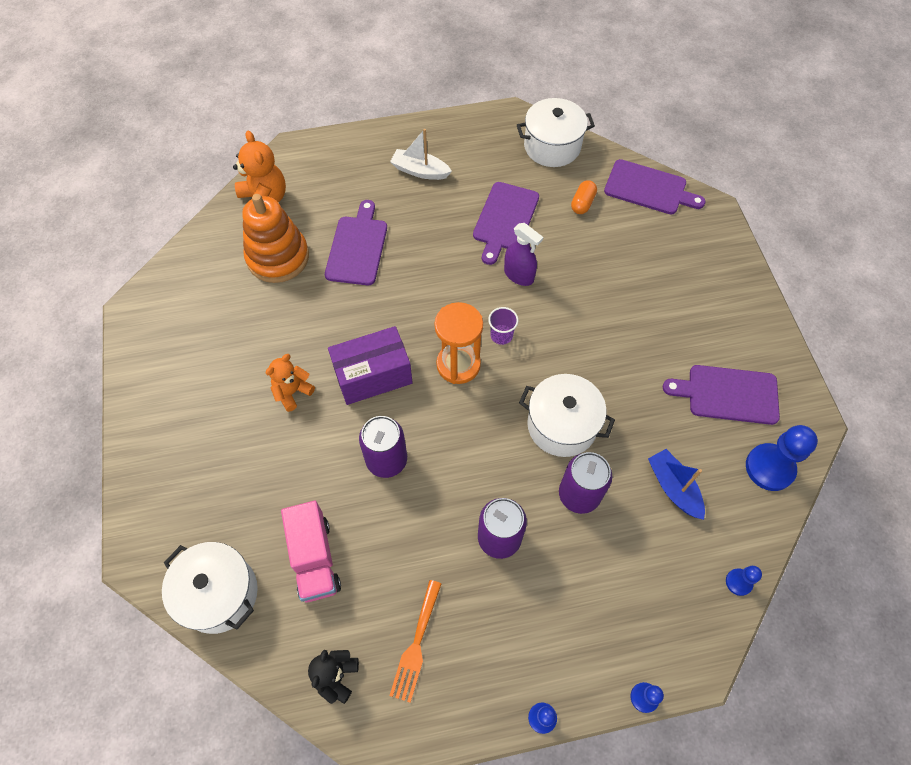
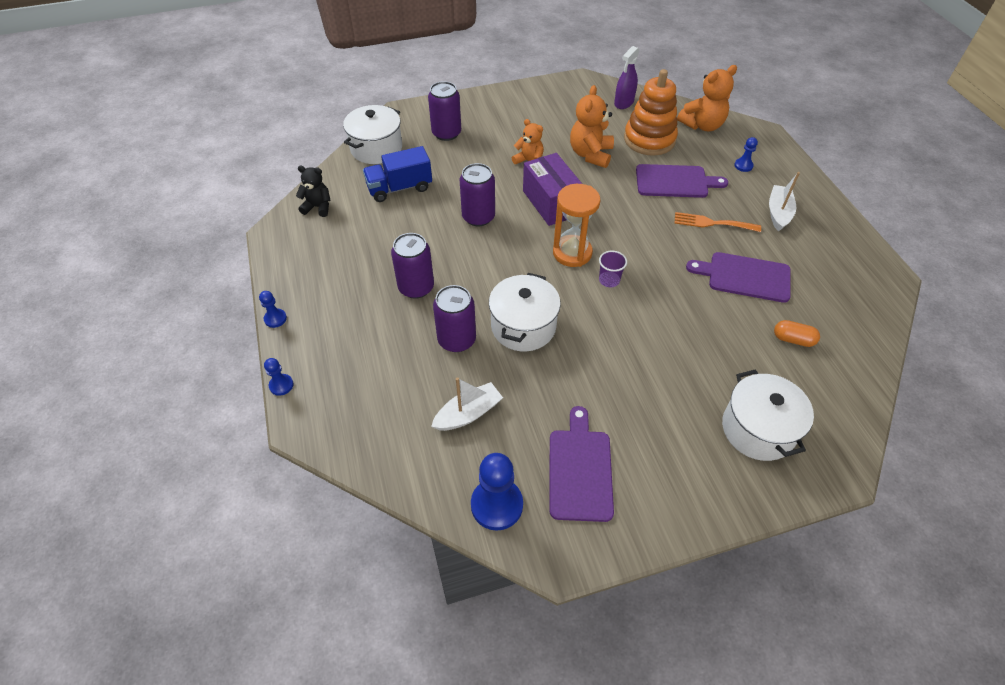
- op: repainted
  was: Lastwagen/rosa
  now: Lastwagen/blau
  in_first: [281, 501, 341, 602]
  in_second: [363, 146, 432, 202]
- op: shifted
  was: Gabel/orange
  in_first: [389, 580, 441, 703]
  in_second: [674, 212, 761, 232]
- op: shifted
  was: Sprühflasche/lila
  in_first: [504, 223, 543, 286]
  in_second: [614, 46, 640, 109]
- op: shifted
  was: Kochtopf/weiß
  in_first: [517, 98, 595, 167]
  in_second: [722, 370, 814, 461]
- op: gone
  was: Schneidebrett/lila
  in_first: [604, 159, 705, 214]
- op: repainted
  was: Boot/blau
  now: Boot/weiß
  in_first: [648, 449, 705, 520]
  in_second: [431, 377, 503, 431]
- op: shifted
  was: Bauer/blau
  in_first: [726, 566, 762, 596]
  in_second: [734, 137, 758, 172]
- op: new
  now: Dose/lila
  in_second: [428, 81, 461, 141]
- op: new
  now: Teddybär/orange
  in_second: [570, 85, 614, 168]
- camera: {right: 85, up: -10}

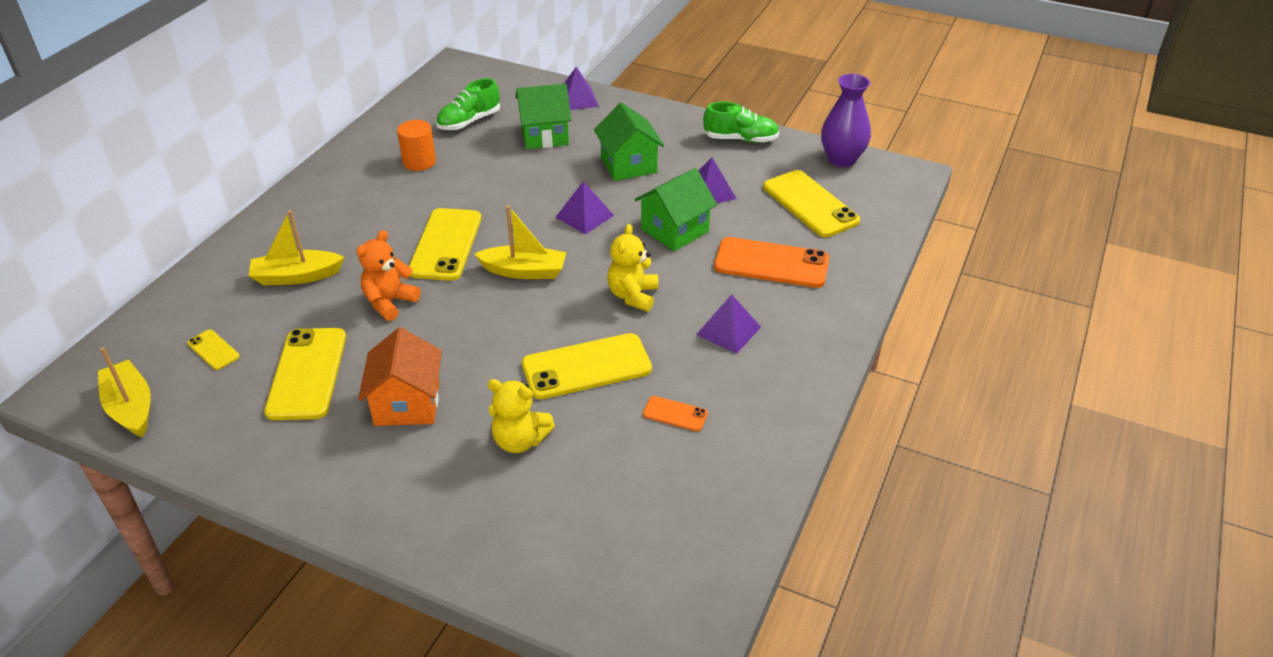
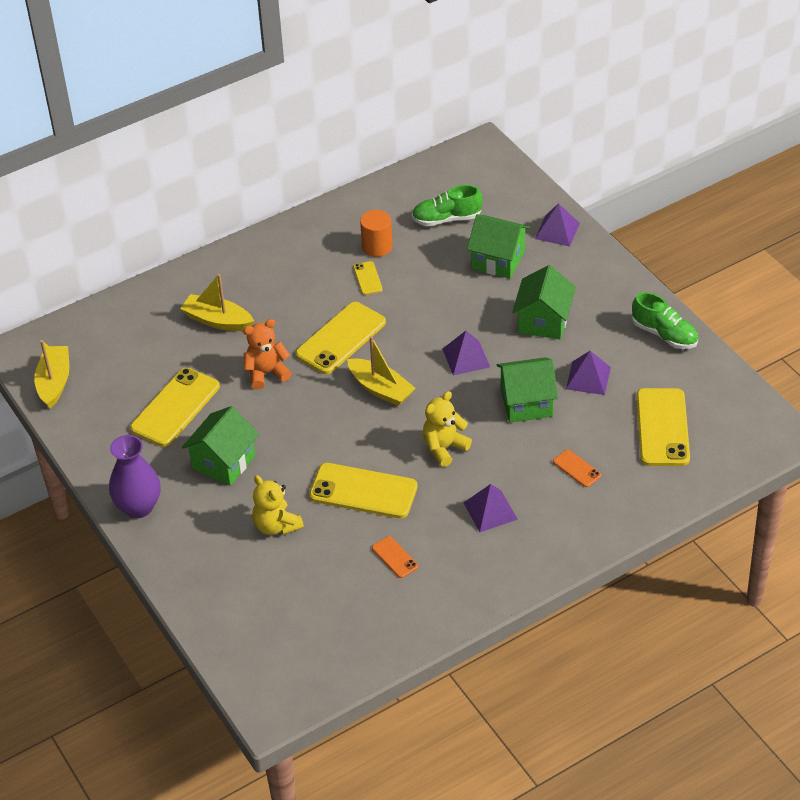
- op: shifted
  was: Handy/gelb
  in_first: [187, 330, 240, 370]
  in_second: [353, 261, 382, 295]
- op: repainted
  was: Haus/orange
  now: Haus/grün
  in_first: [358, 327, 442, 426]
  in_second: [182, 406, 259, 486]
- op: scaled
  was: Handy/orange
  in_first: [714, 237, 829, 288]
  in_second: [553, 450, 601, 487]
  ratio: 0.48
- op: shifted
  was: Vase/lila
  in_first: [821, 74, 871, 167]
  in_second: [109, 435, 161, 518]
- camera: {right: 35, up: 5}

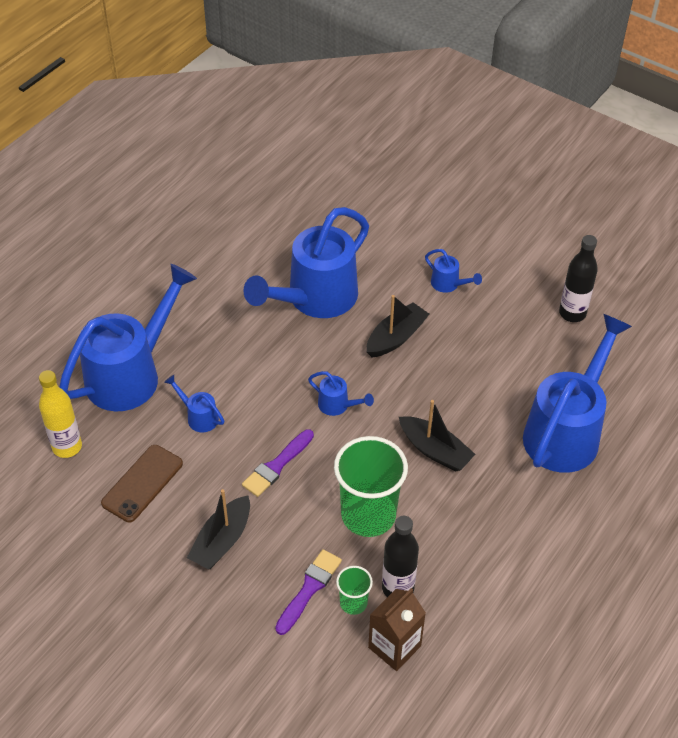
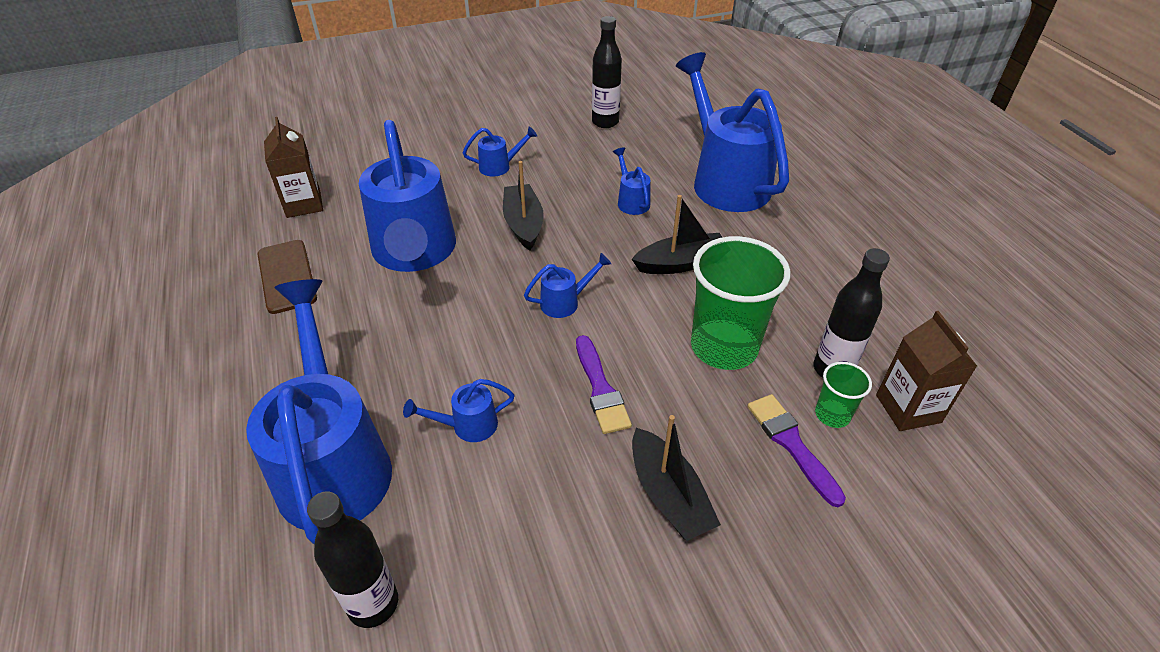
- op: repainted
  was: Flasche/gelb
  now: Flasche/schwarz
  in_first: [39, 370, 82, 458]
  in_second: [307, 491, 398, 628]
- op: shifted
  was: Handy/braun
  in_first: [101, 445, 183, 522]
  in_second: [257, 240, 317, 314]
- op: new
  now: Getränkekarton/braun
  in_second: [264, 117, 323, 218]
- op: new
  now: Gießkanne/blau
  in_second: [613, 147, 651, 215]
- camera: {right: -55, up: -5}

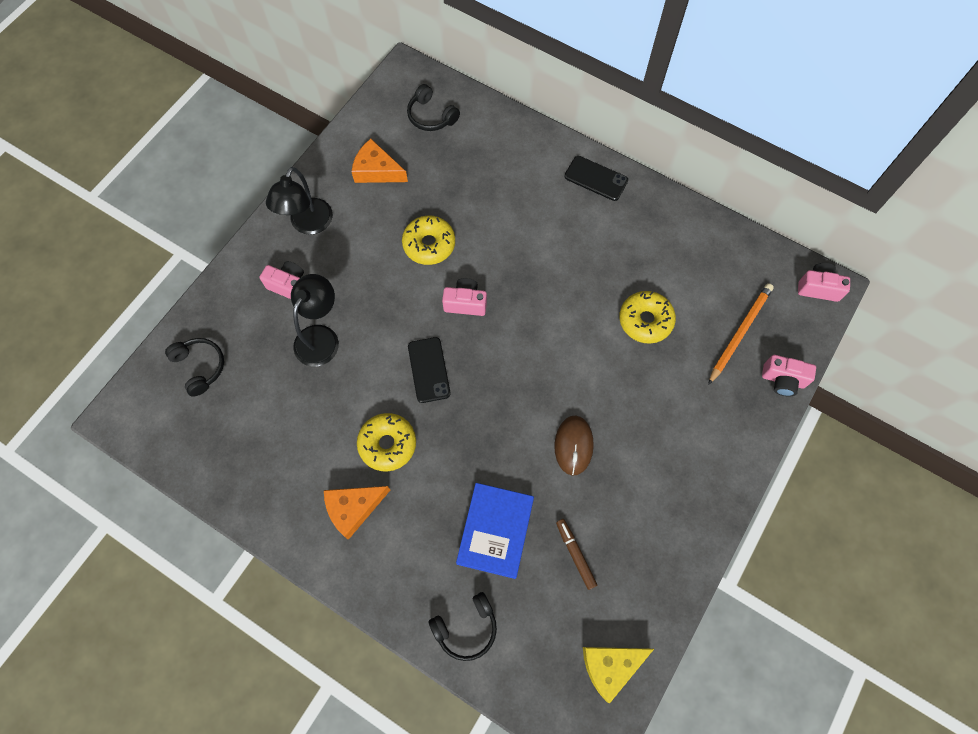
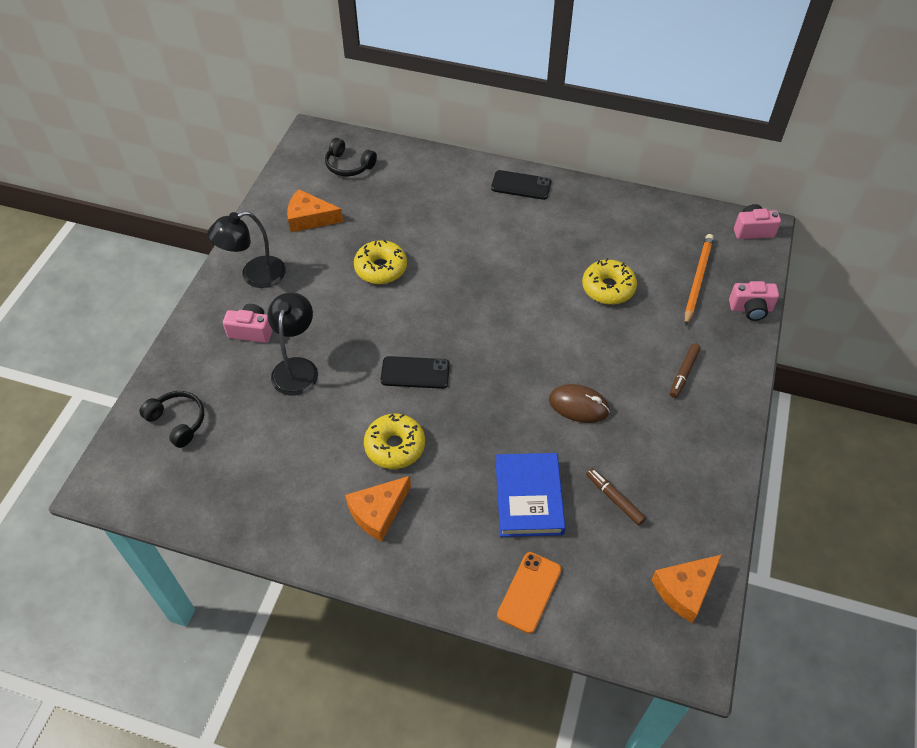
- op: rotated
  was: Lampe/schwarz
  in_first: [266, 167, 333, 235]
  in_second: [207, 211, 286, 288]
  clockwise: 60
- op: rotated
  was: Handy/schwarz
  in_first: [408, 337, 451, 403]
  in_second: [381, 356, 450, 389]
  clockwise: -60
- op: swapped
  was: Kopfhörer/schwarz
  now: Handy/orange
  in_first: [429, 592, 497, 661]
  in_second: [497, 552, 562, 634]
- op: gone
  was: Kamera/rosa
  in_first: [442, 278, 487, 316]
- op: rotated
  was: Computermaus/braun
  in_first: [554, 416, 594, 476]
  in_second: [549, 384, 610, 423]
  clockwise: -60
- op: repainted
  was: Käse/gelb
  now: Käse/orange
  in_first: [583, 647, 654, 703]
  in_second: [652, 554, 722, 623]
- op: new
  now: Filzstift/braun
  in_second: [670, 343, 701, 398]
- camera: {right: -15, up: -15}

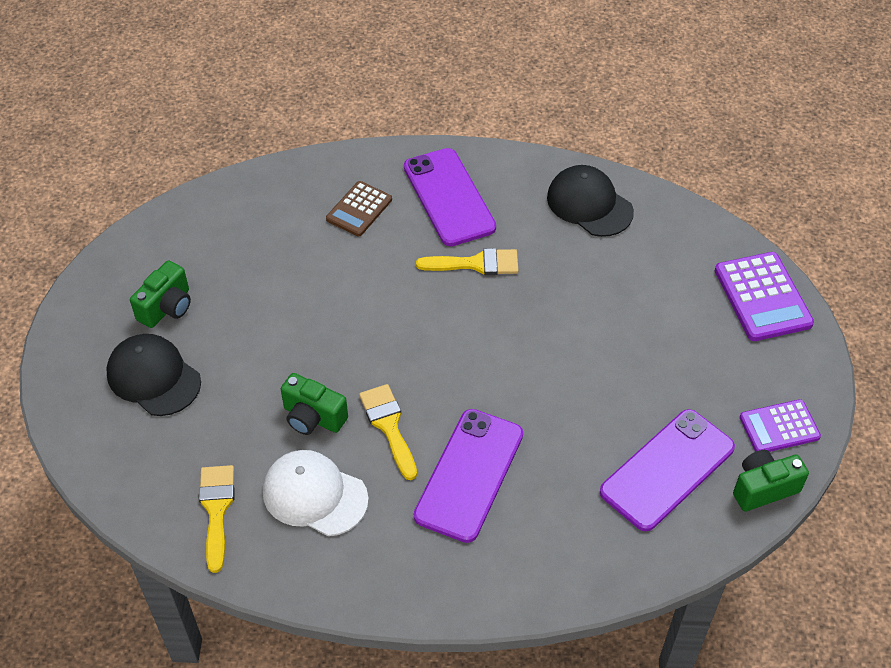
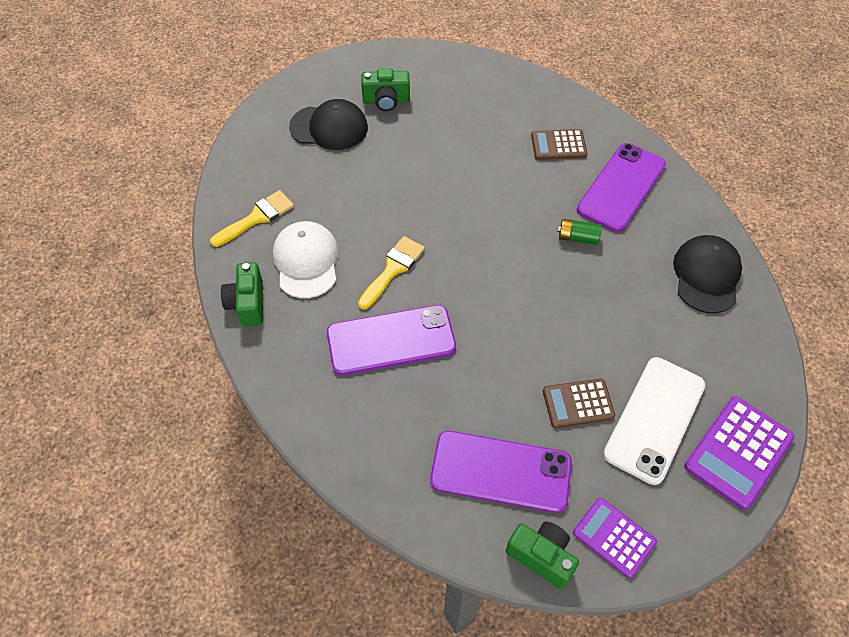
- op: rotated
  was: Kappe/schwarz
  in_first: [106, 334, 201, 416]
  in_second: [289, 99, 368, 150]
  clockwise: 90
- op: shifted
  was: Kamera/grün
  in_first: [281, 373, 348, 435]
  in_second: [221, 262, 263, 327]
- op: swapped
  was: Pinsel/gelb
  now: Batterie/grün
  in_first: [416, 248, 519, 275]
  in_second: [557, 219, 602, 245]
- op: new
  now: Taschenrechner/braun
  in_second: [543, 379, 615, 428]
- op: new
  now: Handy/weiß
  in_second: [603, 357, 705, 485]
- camera: {right: 55, up: 5}

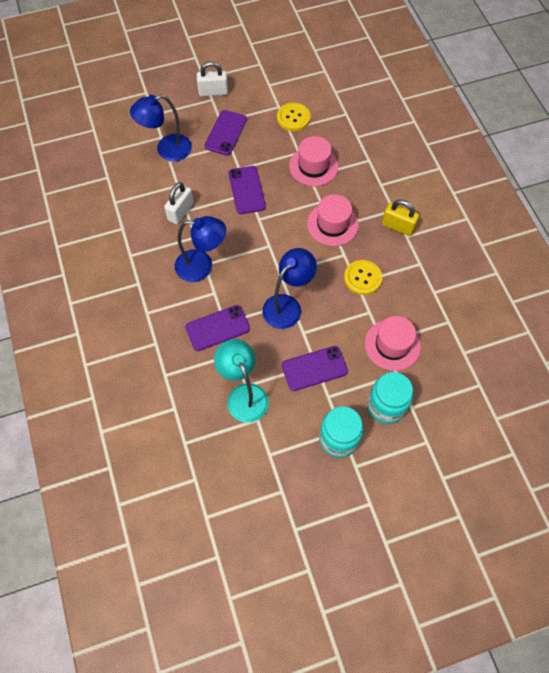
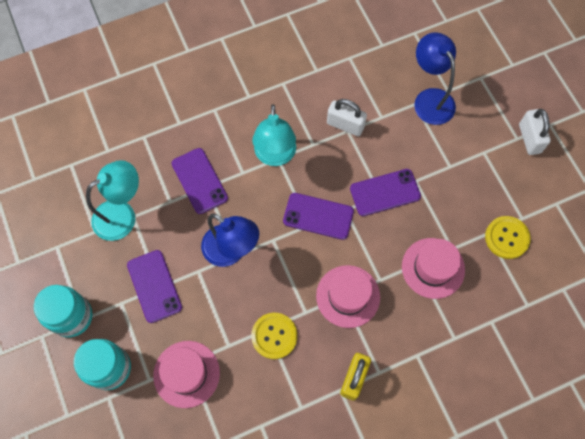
- op: repainted
  was: Lampe/blau
  now: Lampe/türkis
  in_first: [175, 216, 226, 282]
  in_second: [252, 104, 296, 166]
- op: shifted
  was: Handy/lila
  in_first: [204, 110, 247, 156]
  in_second: [283, 193, 354, 240]
- camera: {right: 85, up: 5}

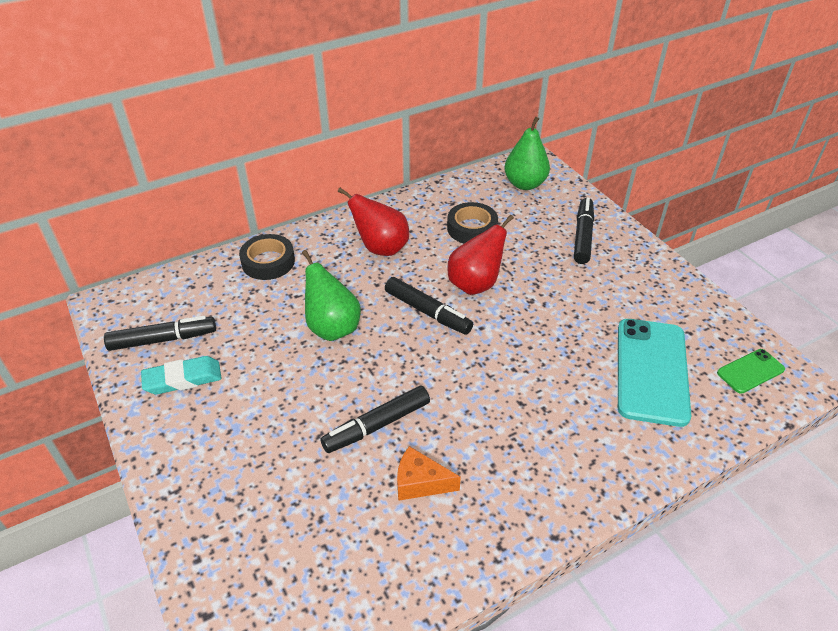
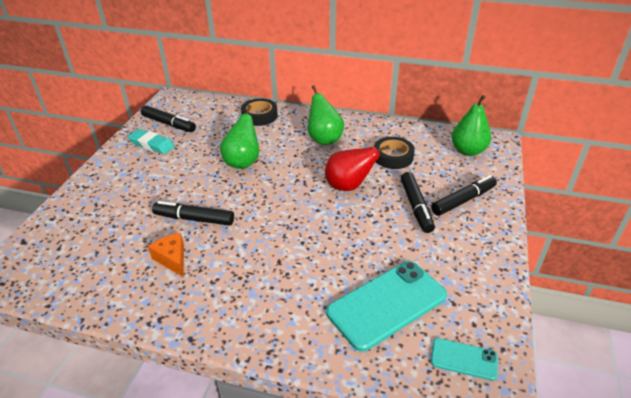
- op: repainted
  was: Birne/rot
  now: Birne/grün
  in_first: [338, 188, 409, 256]
  in_second: [308, 85, 344, 145]
- op: shifted
  was: Filzstift/schwarz
  in_first: [385, 277, 473, 335]
  in_second: [401, 172, 435, 233]
- op: repainted
  was: Handy/grün
  now: Handy/türkis
  in_first: [717, 349, 785, 394]
  in_second: [431, 338, 498, 381]
- camera: {right: 45, up: -5}

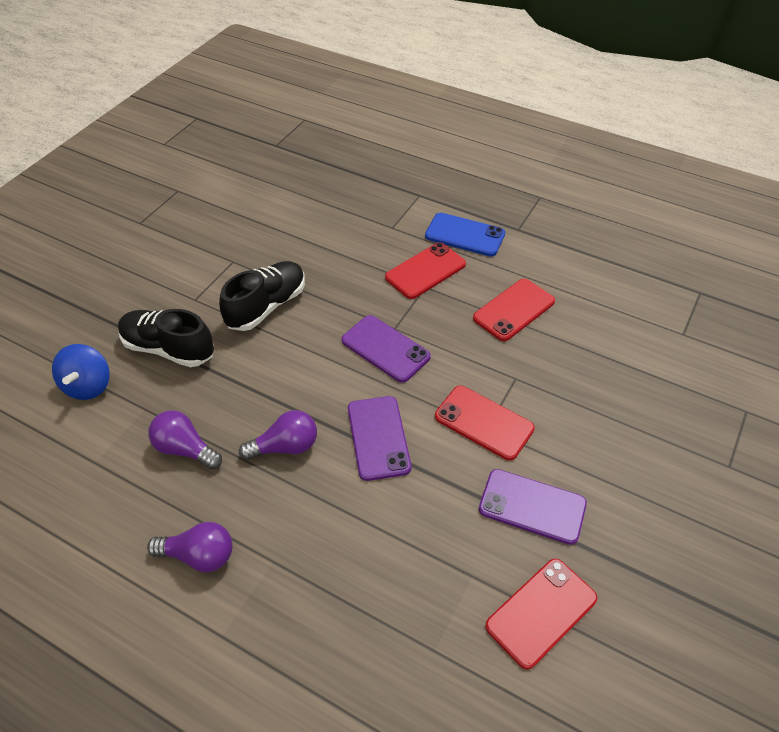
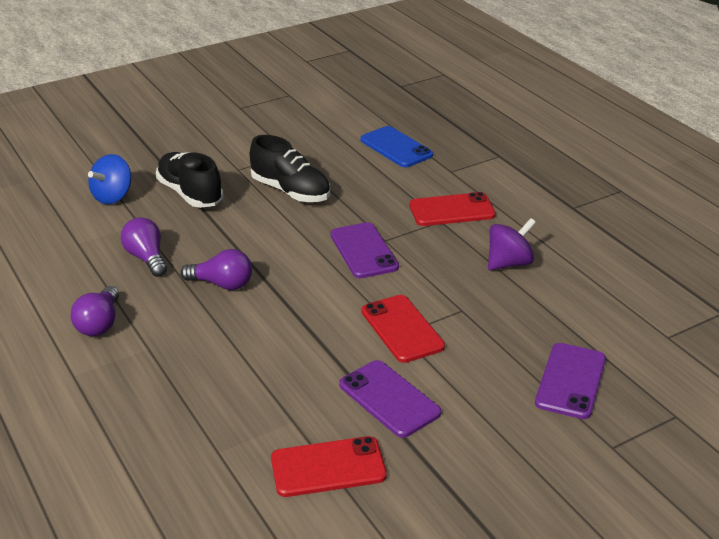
- op: rotated
  was: Glühbirne/lila
  in_first: [147, 522, 233, 572]
  in_second: [71, 286, 119, 336]
  clockwise: 60
- op: rotated
  was: Schuh/schwarz
  in_first: [219, 261, 305, 331]
  in_second: [250, 135, 330, 202]
  clockwise: 60
- op: shifted
  was: Handy/lila
  in_first: [348, 396, 411, 481]
  in_second: [535, 343, 606, 419]
- op: shifted
  was: Handy/blau
  in_first: [425, 213, 505, 256]
  in_second: [360, 126, 433, 167]
- op: swapped
  was: Handy/rot
  now: Kreisel/lila
  in_first: [473, 279, 555, 341]
  in_second: [488, 218, 536, 271]
- camera: {right: 30, up: -15}

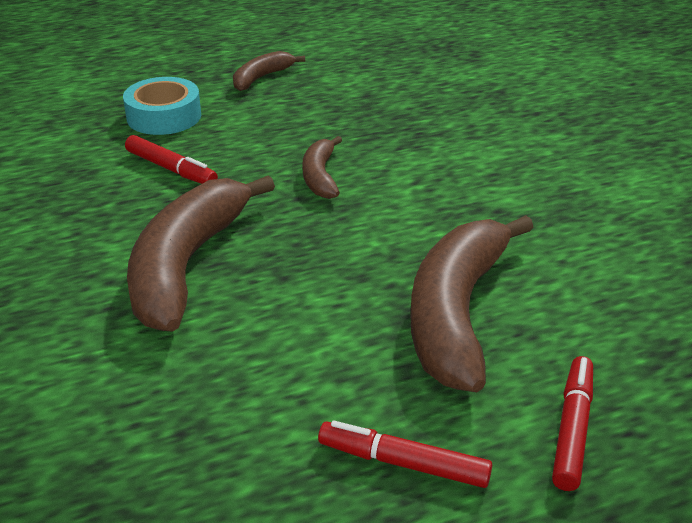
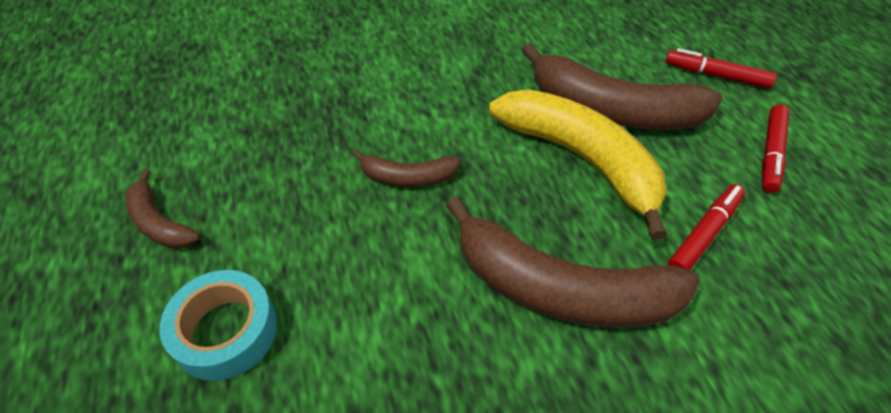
- op: shifted
  was: Filzstift/rot
  in_first: [125, 135, 218, 184]
  in_second: [668, 184, 745, 270]
- op: new
  now: Banane/gelb
  in_second: [489, 89, 667, 240]
- camera: {right: -85, up: 15}

